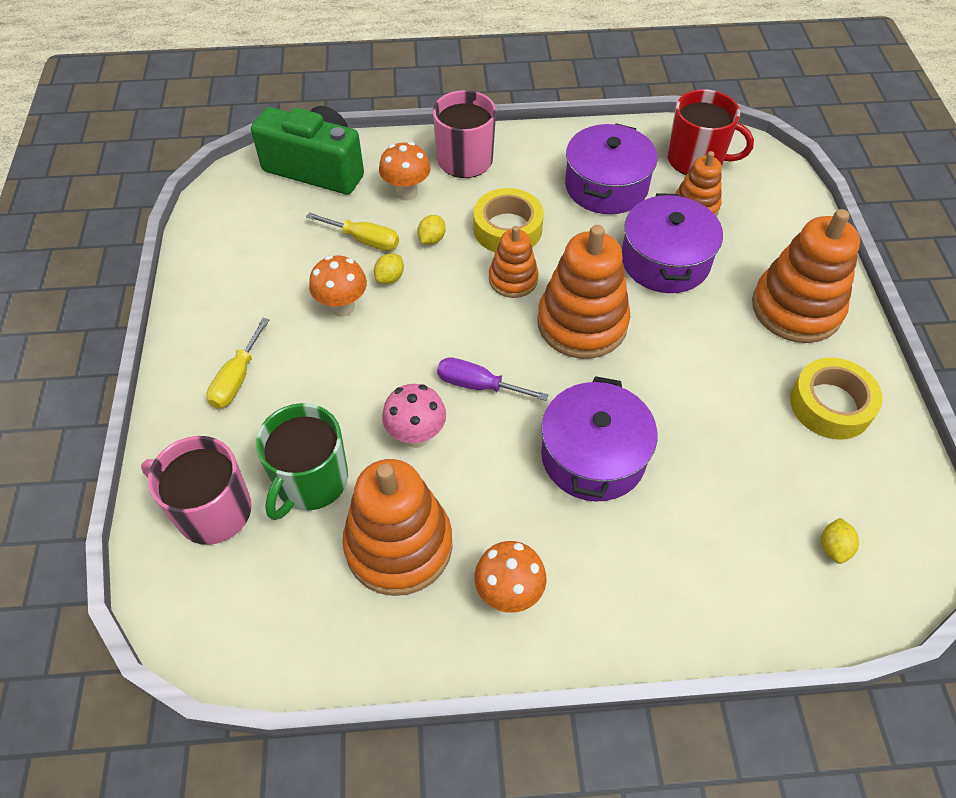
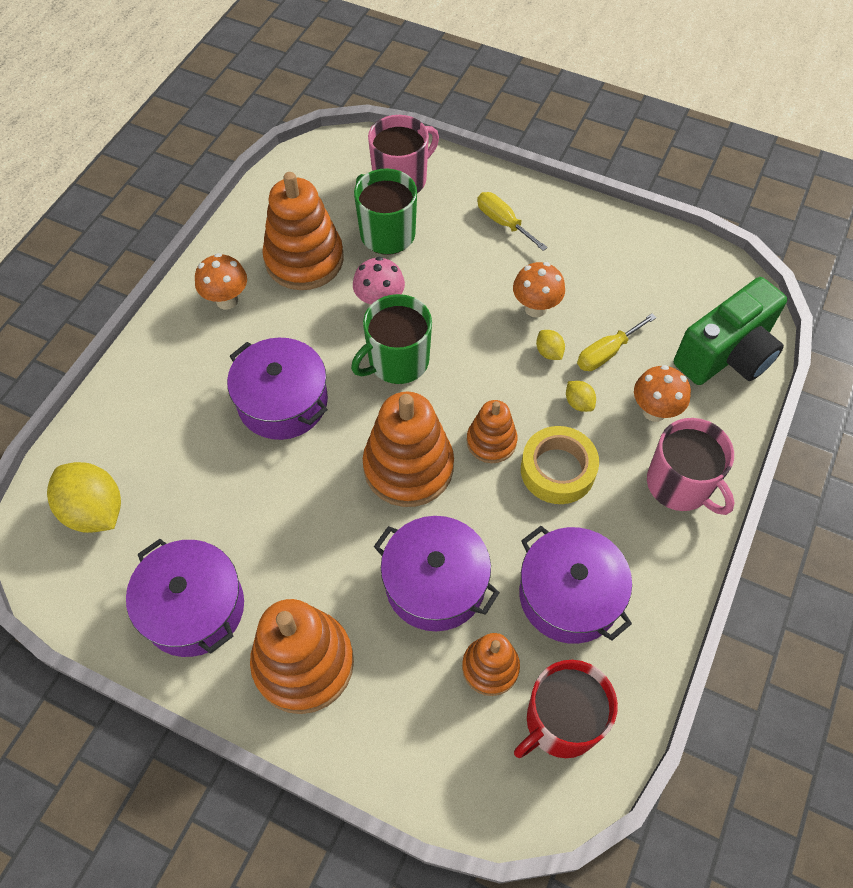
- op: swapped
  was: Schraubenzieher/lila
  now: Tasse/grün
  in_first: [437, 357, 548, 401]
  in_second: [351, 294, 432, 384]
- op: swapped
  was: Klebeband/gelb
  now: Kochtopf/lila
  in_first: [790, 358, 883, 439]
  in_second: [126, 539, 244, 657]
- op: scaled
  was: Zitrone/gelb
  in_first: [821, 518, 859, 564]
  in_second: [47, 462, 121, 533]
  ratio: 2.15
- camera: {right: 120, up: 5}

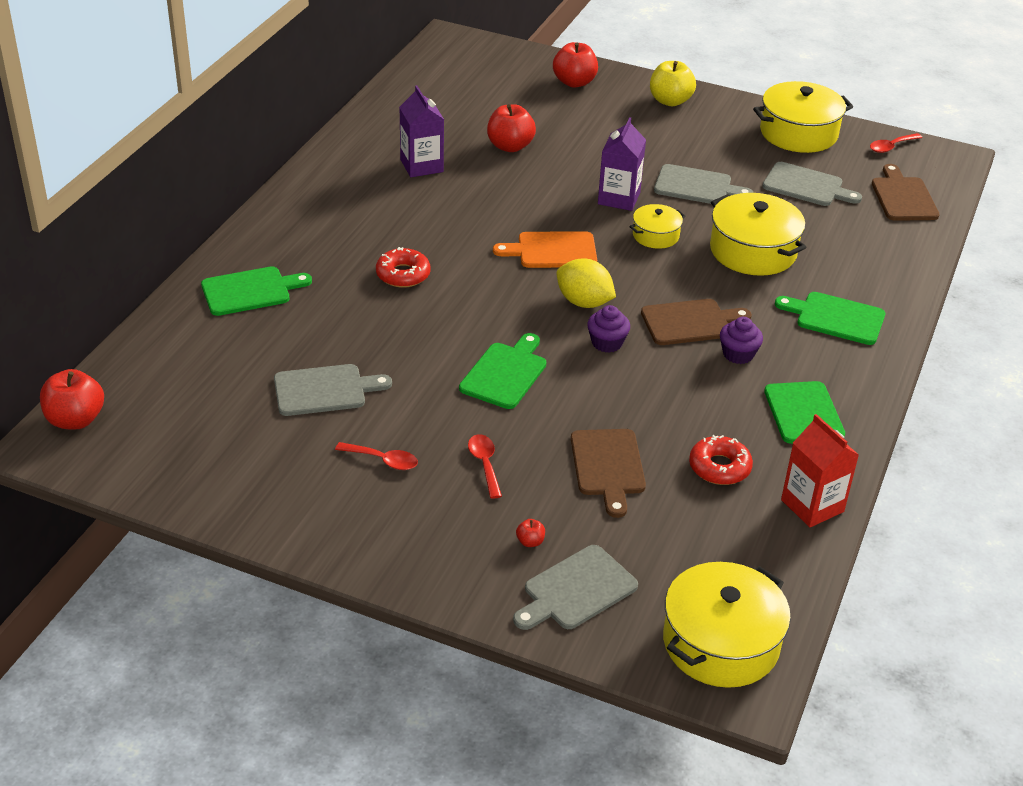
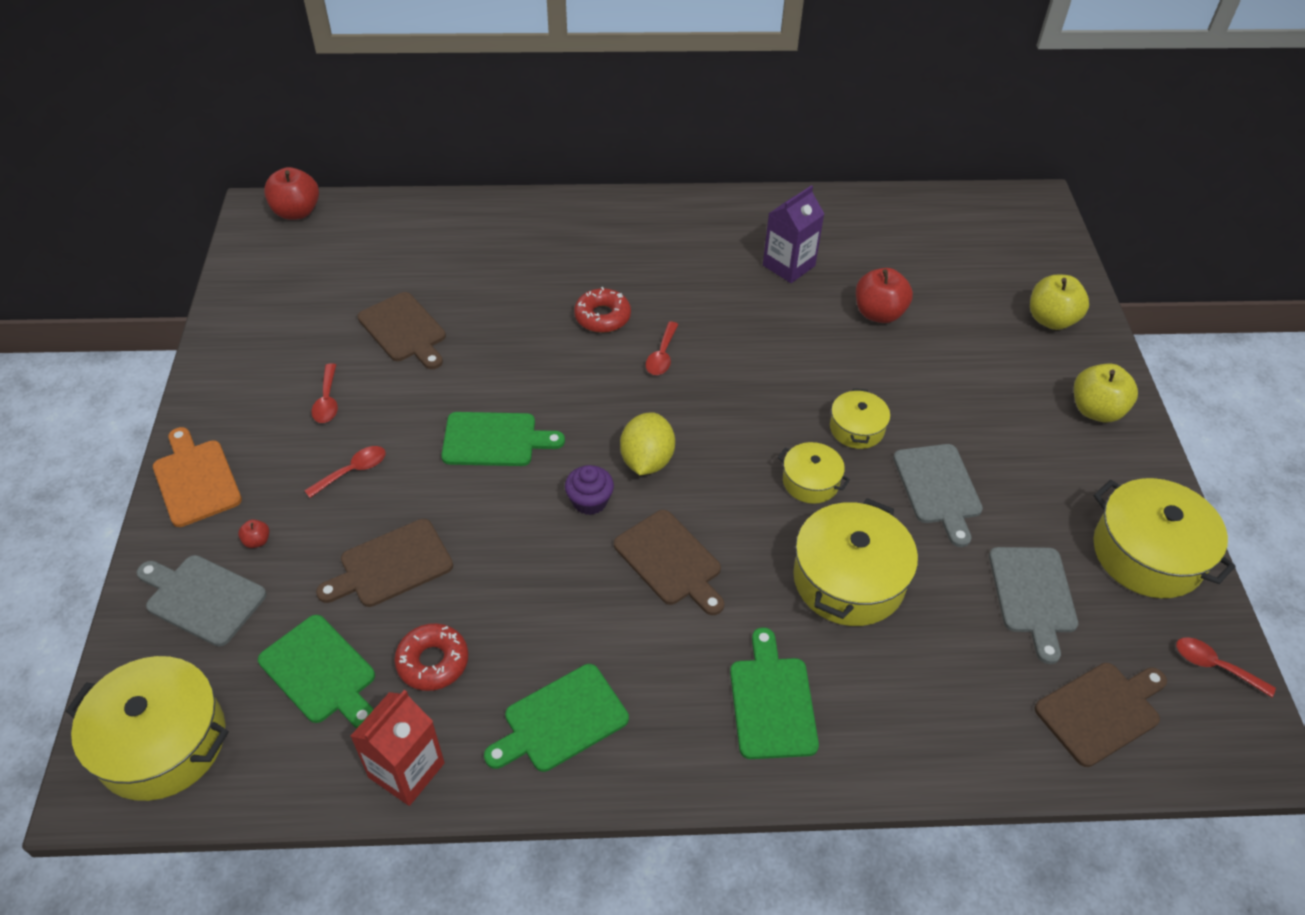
- op: shifted
  was: Schneidebrett/grün
  in_first: [201, 266, 312, 316]
  in_second: [258, 615, 375, 728]
- op: repainted
  was: Schneidebrett/grau
  now: Schneidebrett/braun
  in_first: [274, 364, 392, 416]
  in_second: [357, 292, 446, 369]
- op: shifted
  was: Schneidebrett/orange
  in_first: [493, 231, 597, 268]
  in_second: [153, 427, 242, 527]
- op: repainted
  was: Apfel/rot
  now: Apfel/gelb
  in_first: [553, 42, 598, 88]
  in_second: [1030, 275, 1089, 330]
- op: swapped
  was: Getränkekarton/lila
  now: Kochtopf/gelb
  in_first: [598, 117, 646, 211]
  in_second: [830, 388, 890, 449]
- op: gone
  was: Muffin/lila
  in_first: [720, 317, 763, 364]
- op: new
  now: Löffel/rot
  in_second: [646, 322, 678, 375]
- camera: {right: 65, up: 10}

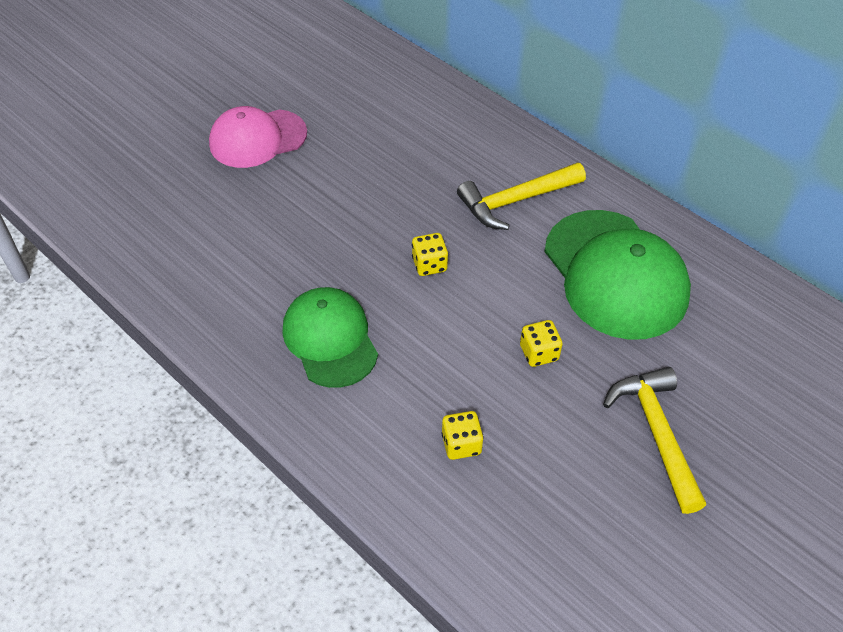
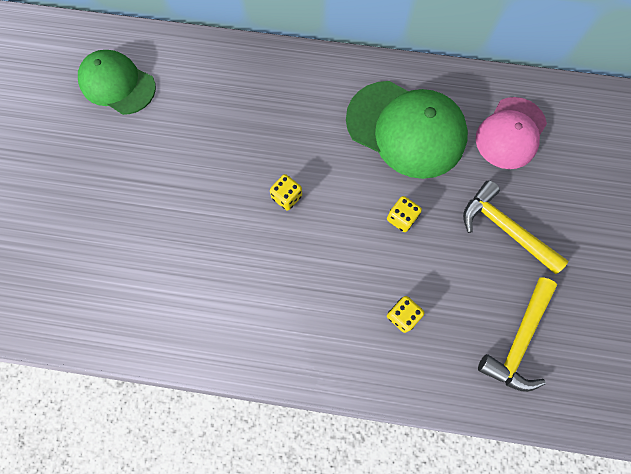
- op: shifted
  was: Kappe/rosa
  in_first: [209, 106, 307, 168]
  in_second: [476, 97, 547, 169]
- op: shifted
  was: Kappe/grün
  in_first: [282, 287, 378, 388]
  in_second: [78, 50, 156, 115]
- op: shifted
  was: Hammer/gelb
  in_first: [457, 163, 586, 230]
  in_second: [478, 277, 557, 392]
- camera: {right: -35, up: 20}

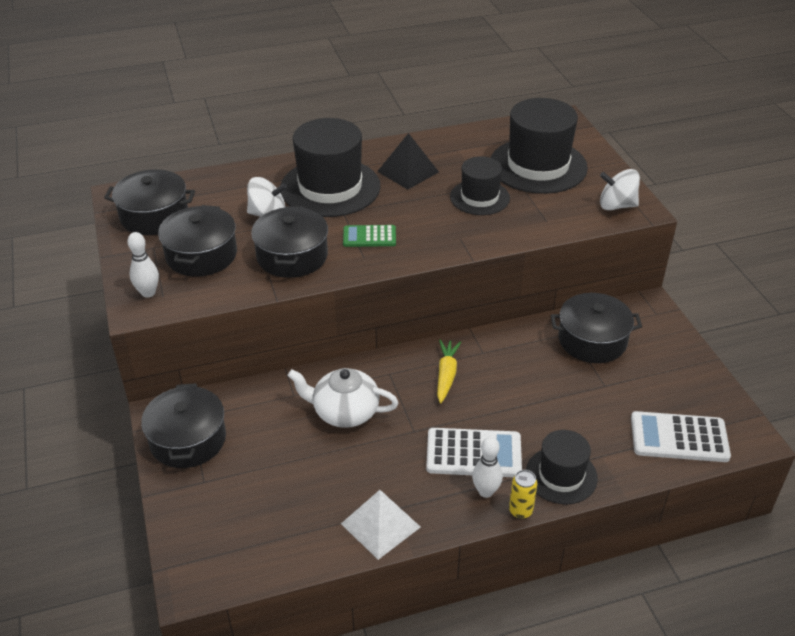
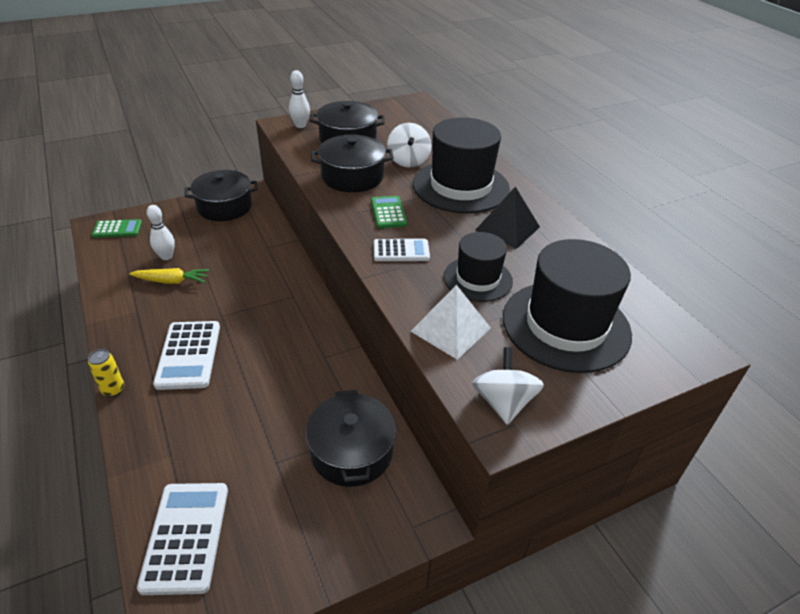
- op: gone
  was: Kochtopf/schwarz
  in_first: [104, 169, 195, 235]
- op: gone
  was: Teekanne/weiß
  in_first: [287, 368, 398, 428]
- op: shifted
  was: Pyramide/weiß
  in_first: [341, 490, 421, 560]
  in_second: [410, 285, 491, 360]
- op: shifted
  was: Karotte/gelb
  in_first: [437, 340, 461, 403]
  in_second: [129, 268, 209, 284]
- op: shifted
  was: Bowlingkegel/weiß
  in_first: [472, 437, 503, 498]
  in_second: [147, 205, 175, 260]
- op: gone
  was: Hut/schwarz
  in_first: [526, 430, 598, 504]
- op: new
  now: Taschenrechner/grün
  in_second: [92, 219, 142, 238]
- op: new
  now: Taschenrechner/weiß
  in_second: [374, 239, 430, 261]
- camera: {right: 80, up: 0}

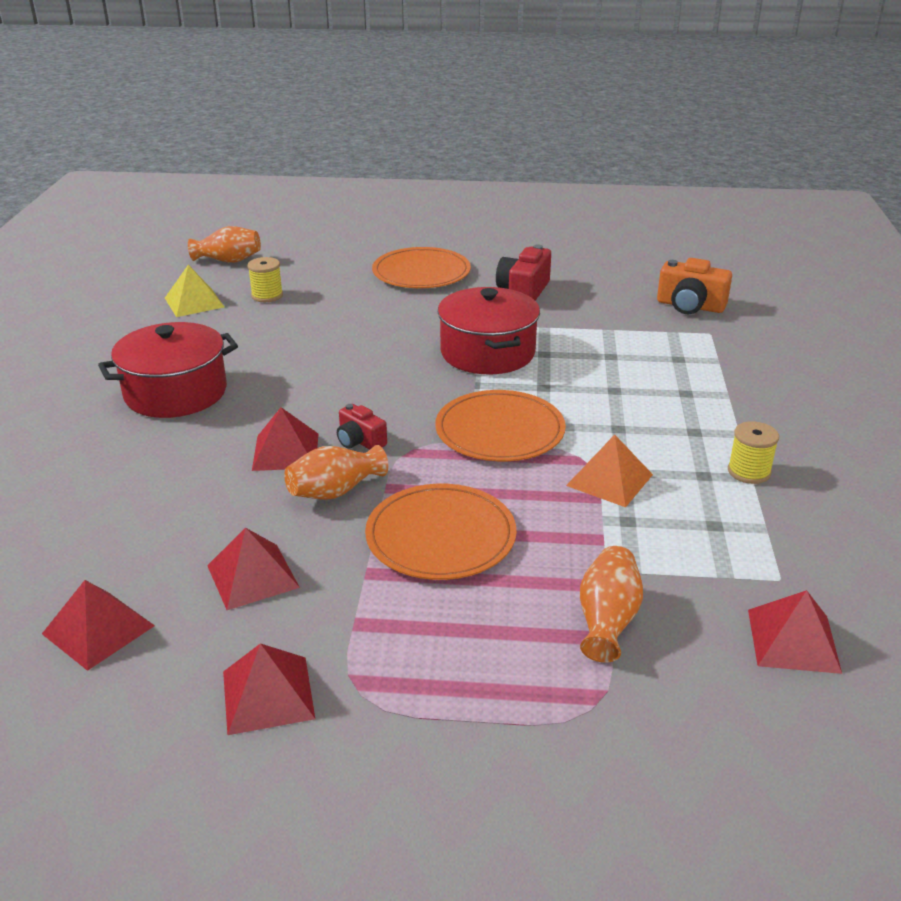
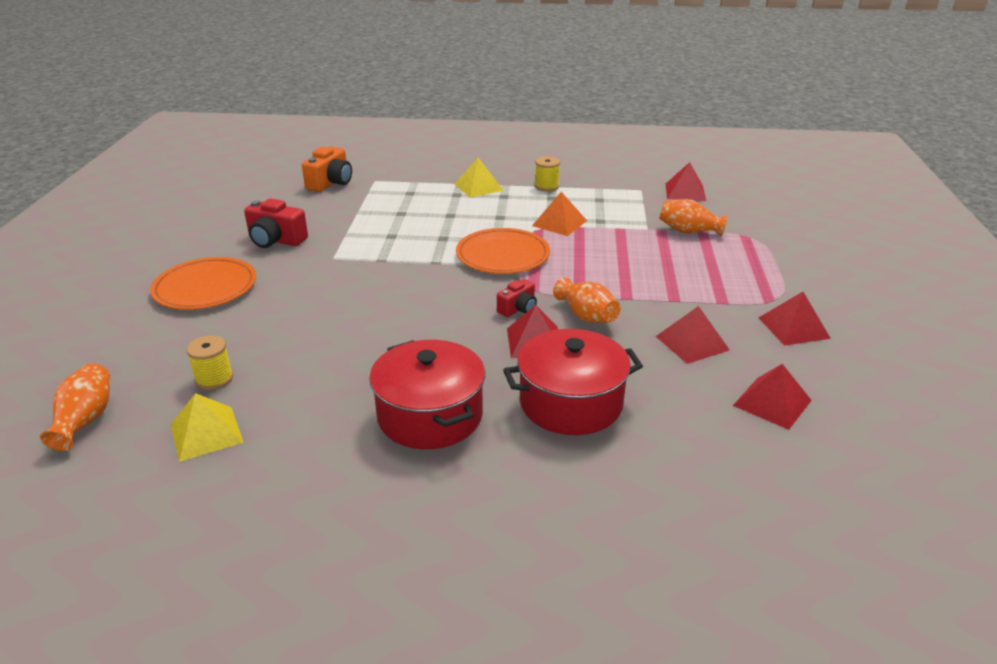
- op: gone
  was: Teller/orange
  in_first: [365, 484, 517, 580]
- op: shifted
  was: Kochtopf/rot
  in_first: [438, 287, 540, 374]
  in_second: [503, 329, 643, 435]
- op: new
  now: Pyramide/gelb
  in_second: [455, 158, 504, 198]
- camera: {right: -90, up: 0}

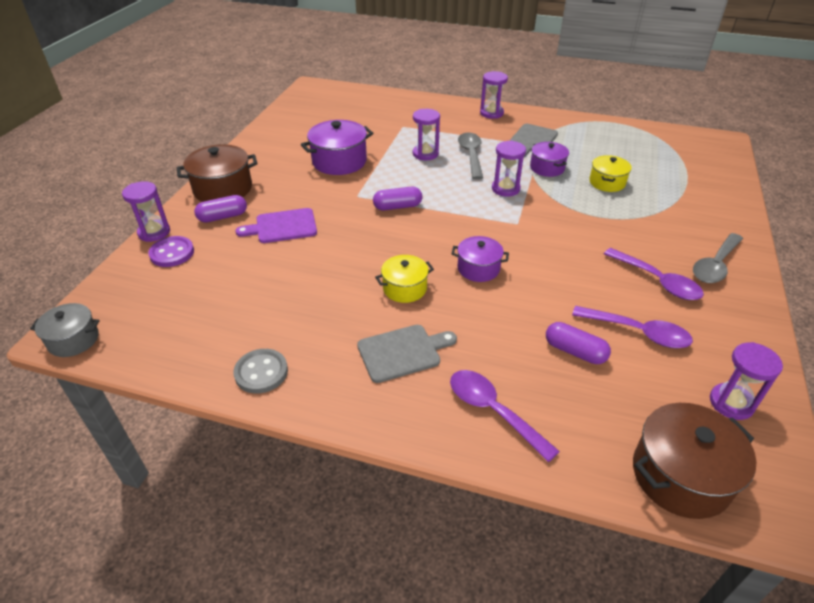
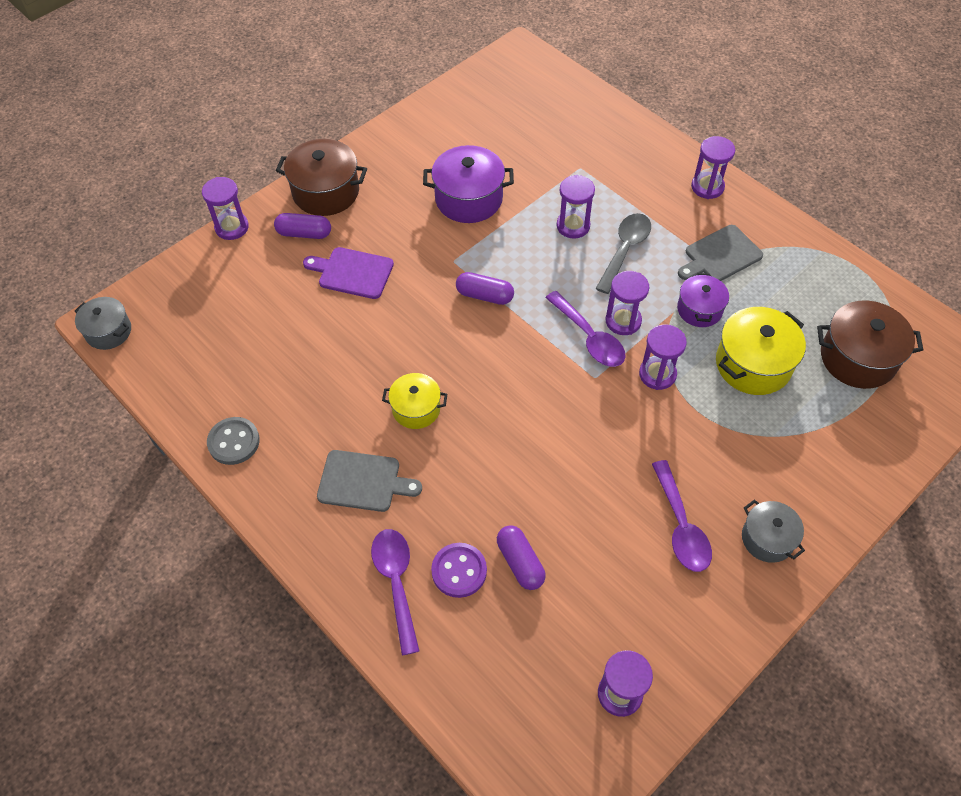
- op: shifted
  was: Knopf/lila
  in_first: [148, 236, 194, 267]
  in_second: [431, 543, 487, 598]
- op: gone
  was: Kochtopf/lila
  in_first: [451, 236, 509, 282]
- op: shifted
  was: Löffel/lila
  in_first: [572, 306, 693, 348]
  in_second: [545, 291, 625, 367]
- op: scaled
  was: Kochtopf/gelb
  in_first: [589, 155, 632, 192]
  in_second: [716, 307, 806, 395]
  ratio: 1.61
- op: shifted
  was: Kochtopf/braun
  in_first: [633, 403, 757, 519]
  in_second: [817, 301, 923, 389]
- op: swapped
  was: Löffel/grau
  now: Kochtopf/grau
  in_first: [693, 233, 743, 283]
  in_second: [742, 500, 805, 563]
- op: new
  now: Sanduhr/lila
  in_second: [639, 325, 687, 390]
- camera: {right: 30, up: 15}

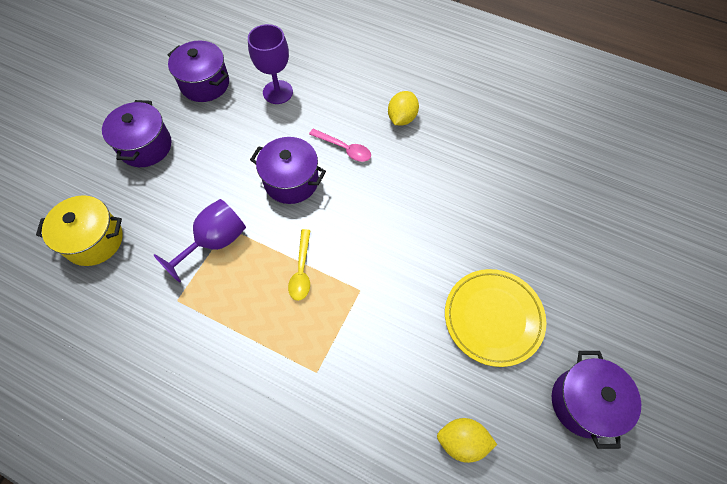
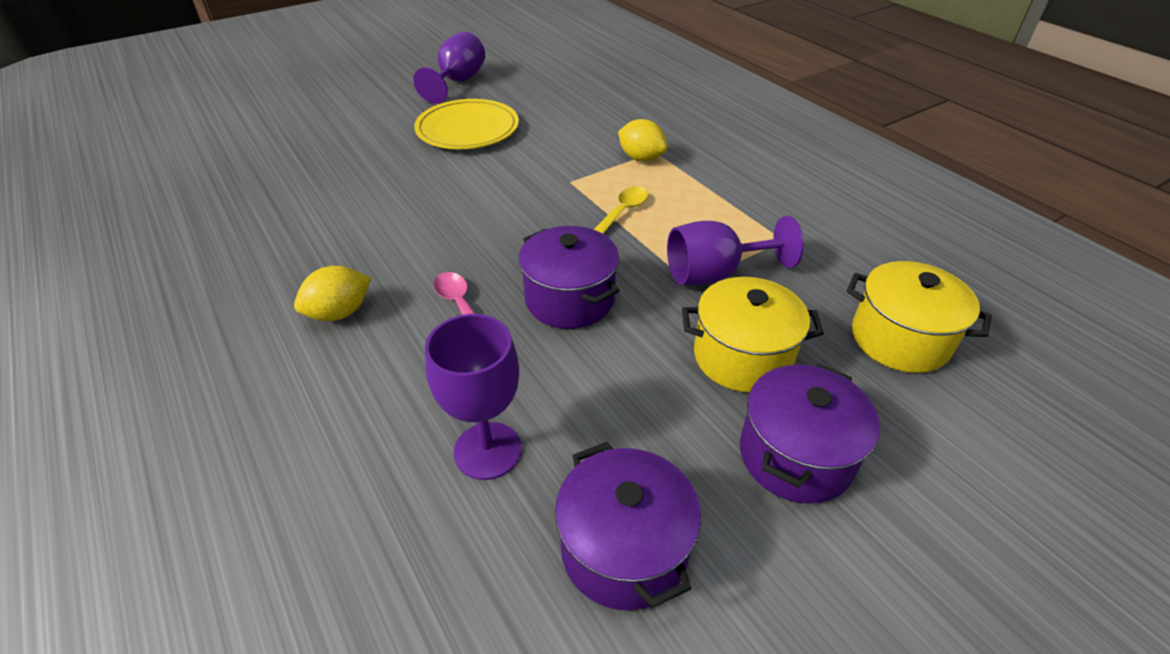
- op: shifted
  was: Zitrone/gelb
  in_first: [437, 418, 497, 463]
  in_second: [618, 119, 668, 161]
- op: swapped
  was: Kochtopf/lila
  now: Kelch/lila
  in_first: [552, 351, 641, 449]
  in_second: [413, 31, 485, 104]
- op: new
  now: Kochtopf/gelb
  in_second: [682, 277, 824, 392]
- camera: {right: -150, up: -20}

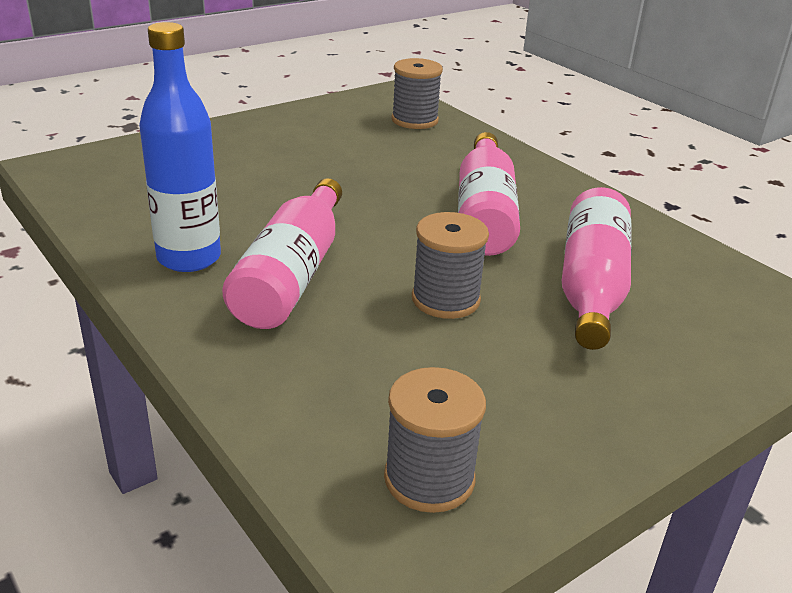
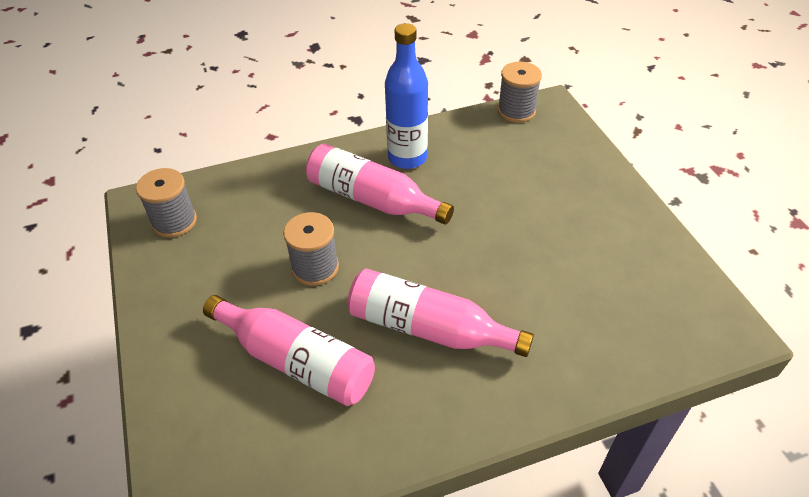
- op: shifted
  was: Garnrolle/grau
  in_first: [391, 58, 443, 129]
  in_second: [497, 62, 542, 123]
- camera: {right: 110, up: 15}

